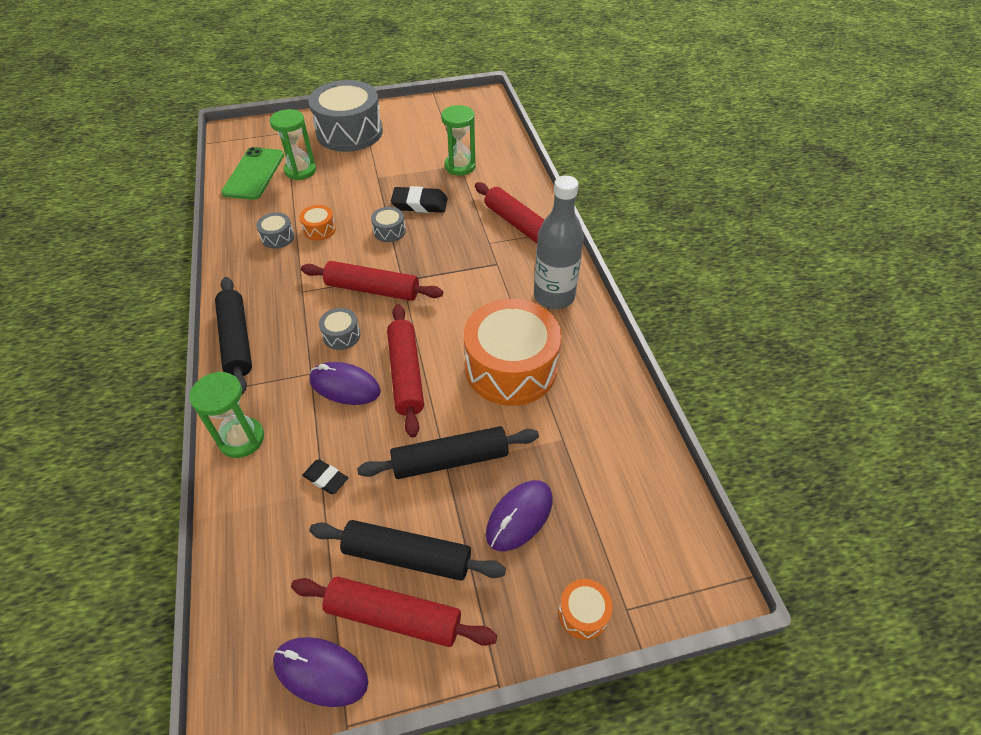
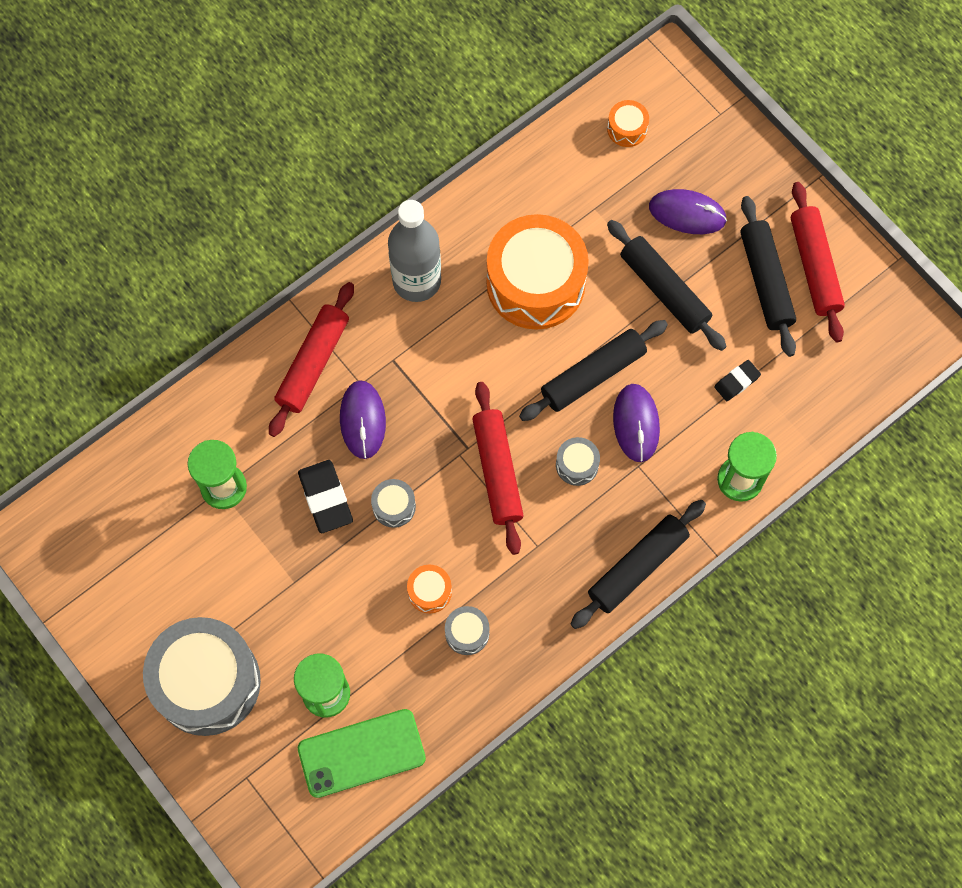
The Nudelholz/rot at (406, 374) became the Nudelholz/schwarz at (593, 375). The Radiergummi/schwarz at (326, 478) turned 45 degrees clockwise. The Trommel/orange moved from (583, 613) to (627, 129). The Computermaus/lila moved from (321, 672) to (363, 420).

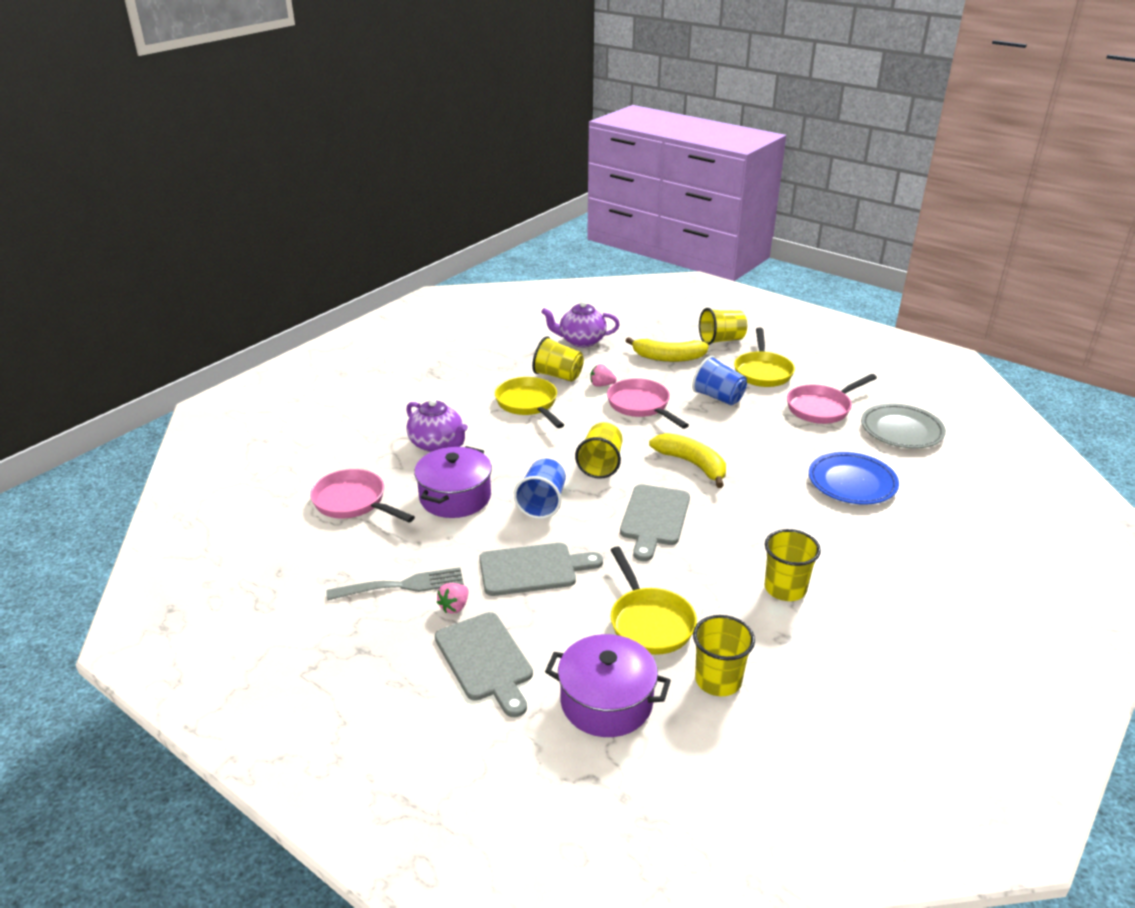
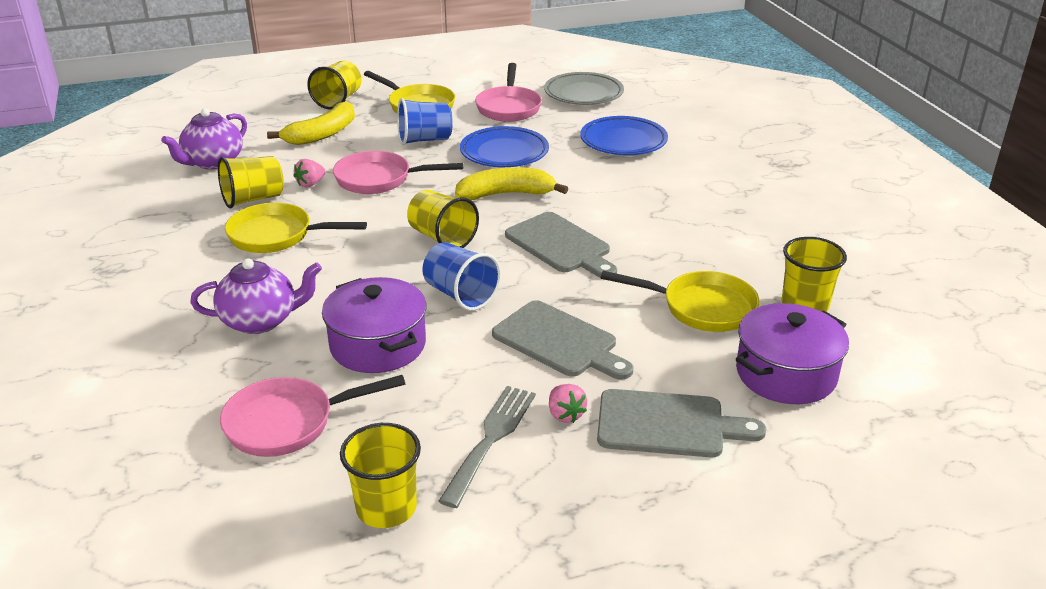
The Becher/gelb moved from (785, 588) to (386, 508). The Schneidebrett/grau at (533, 569) turned 105 degrees clockwise. The Teller/blau at (504, 152) appeared.

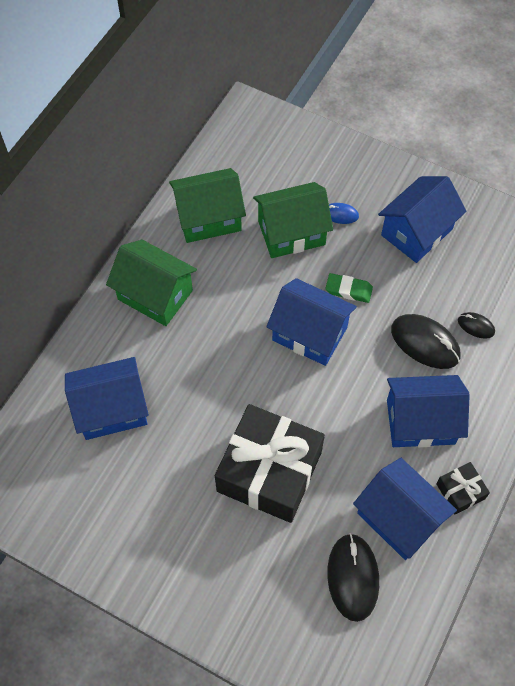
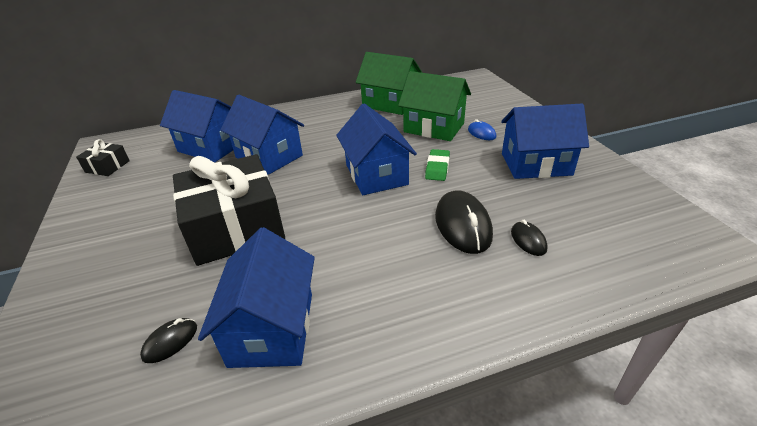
The Haus/grün at (155, 295) disappeared. The Radiergummi/grün at (348, 290) turned 45 degrees clockwise. The Haus/blau moved from (420, 421) to (269, 156). The Geschenk/schwarz moved from (460, 491) to (107, 166). The Computermaus/schwarz at (352, 577) changed to 0.52 times the size.

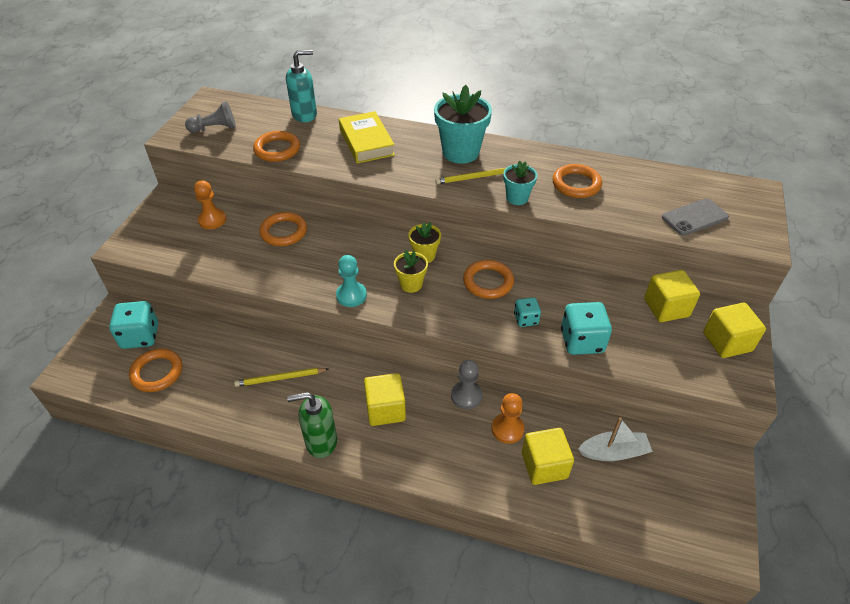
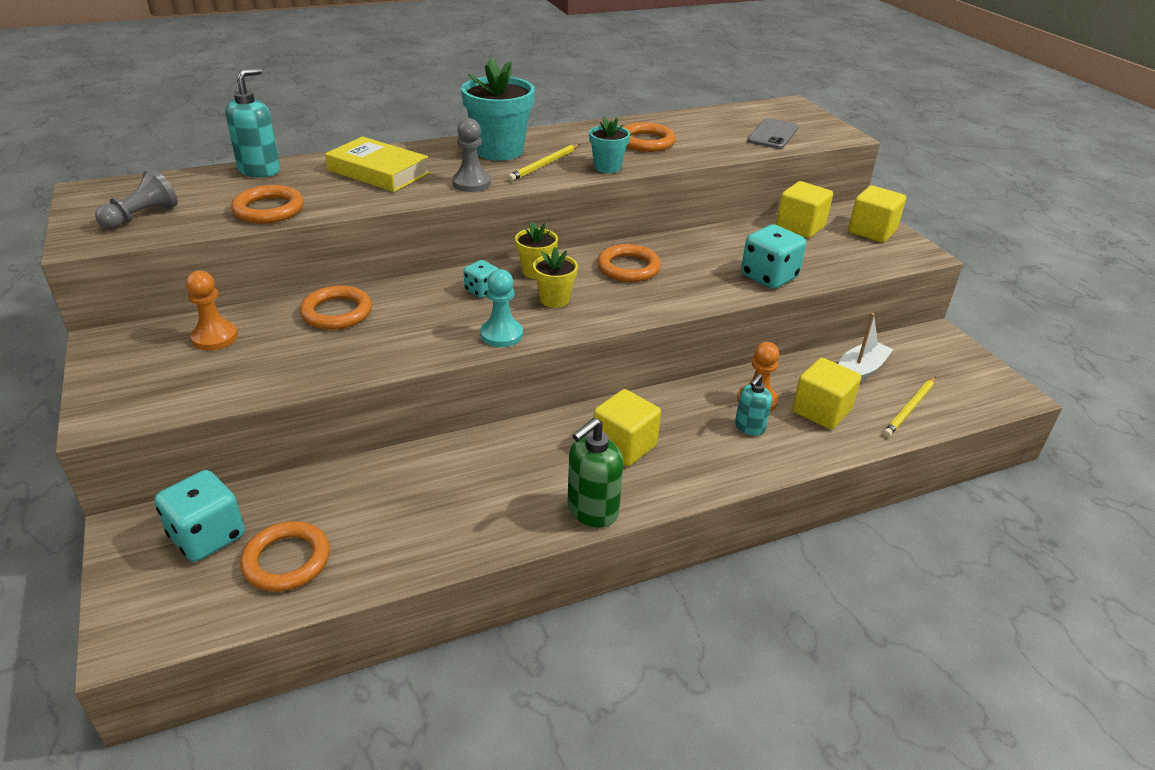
The Spielwürfel/türkis moved from (525, 319) to (482, 291). The Bauer/grau moved from (466, 396) to (471, 183). The Bleistift/gelb moved from (280, 378) to (910, 408). The Seifenspender/türkis at (749, 428) appeared.

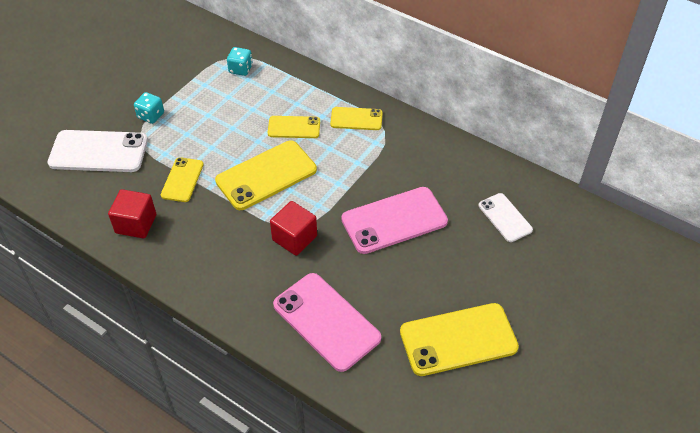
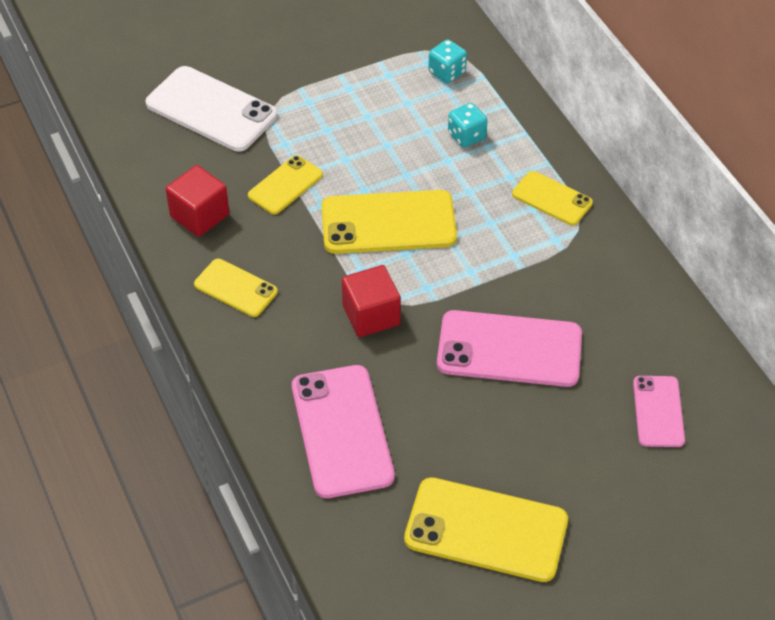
The Spielwürfel/türkis moved from (151, 116) to (466, 136). The Handy/gelb moved from (294, 127) to (235, 288). The Handy/weiß at (505, 217) became the Handy/rosa at (658, 411).

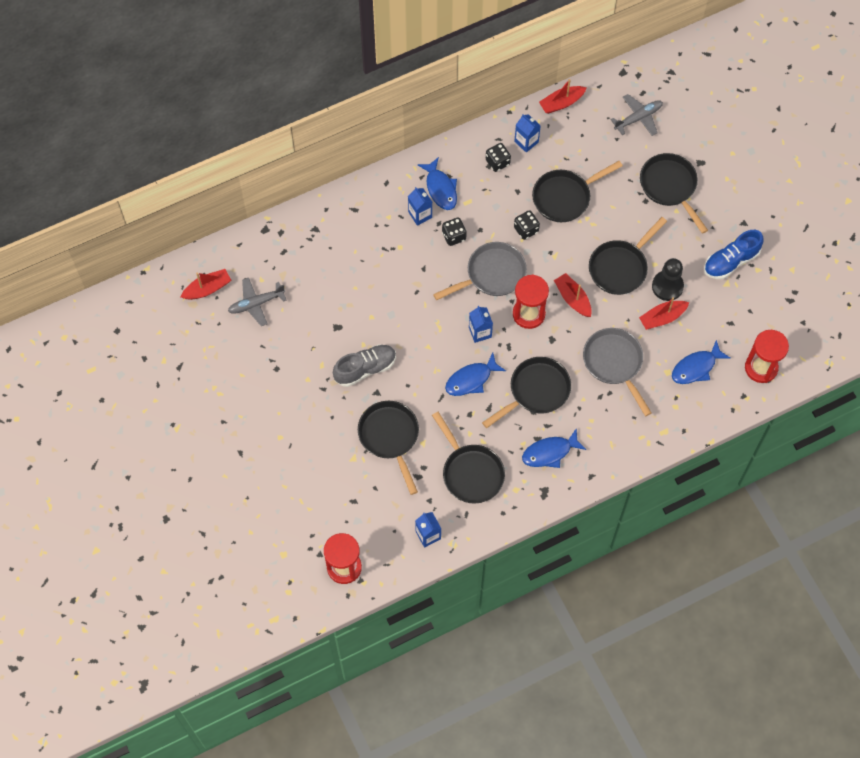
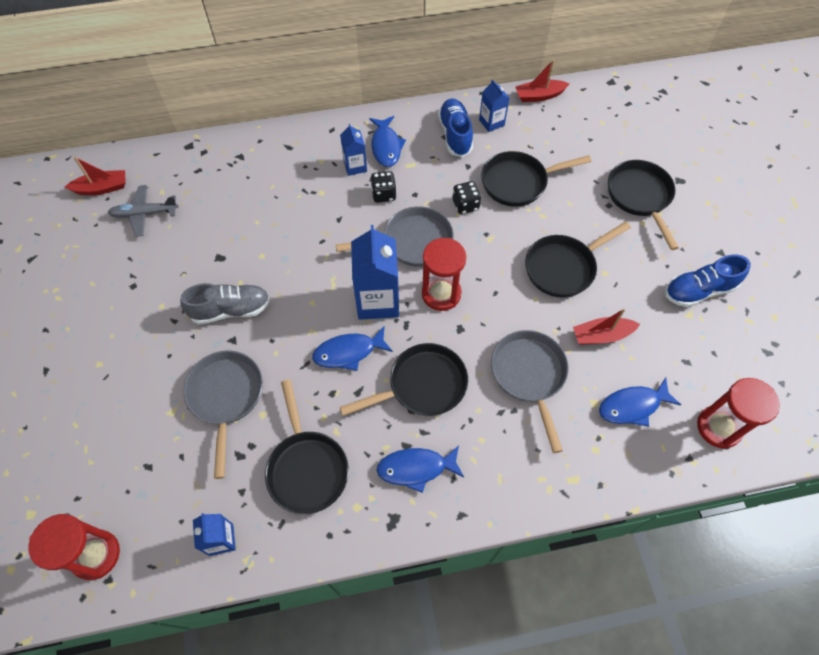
The Flugzeug/grau at (638, 118) disappeared. The Spielwürfel/schwarz at (497, 162) was replaced by the Schuh/blau at (455, 135). The Bauer/schwarz at (667, 286) disappeared. The Boot/rot at (573, 299) disappeared. The Getränkekarton/blau at (480, 332) changed to 1.83 times the size. The Pfanne/schwarz at (390, 437) became the Pfanne/grau at (226, 397).

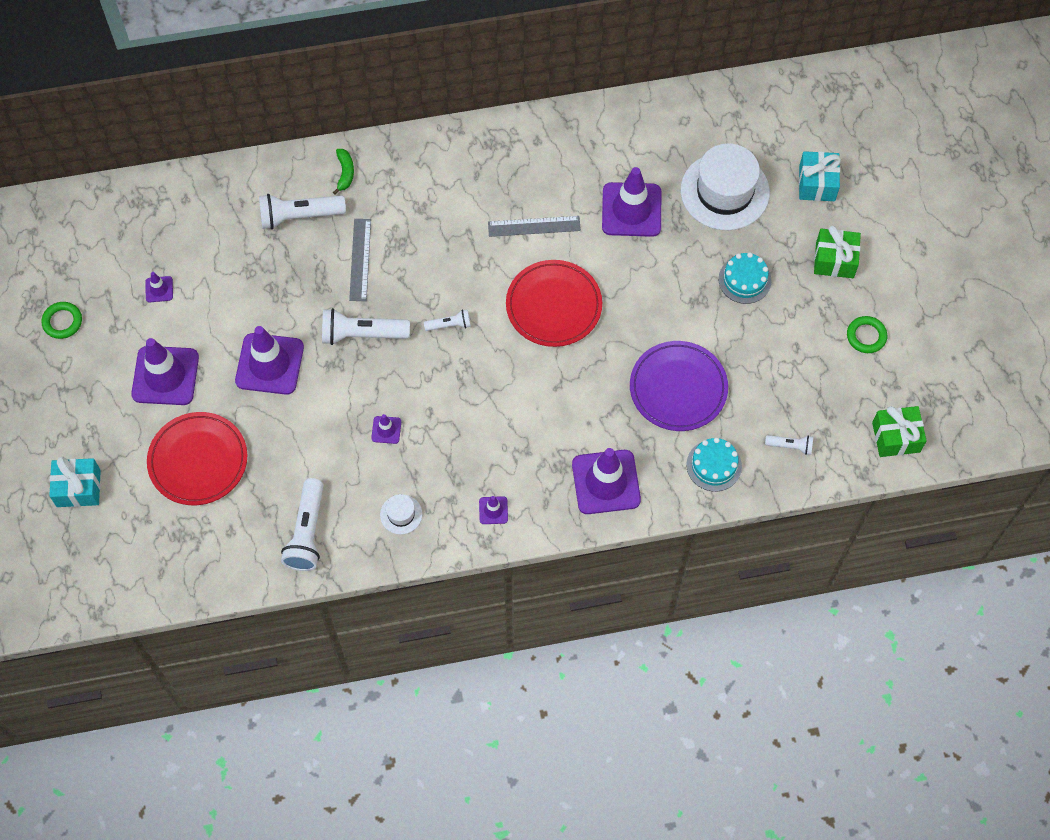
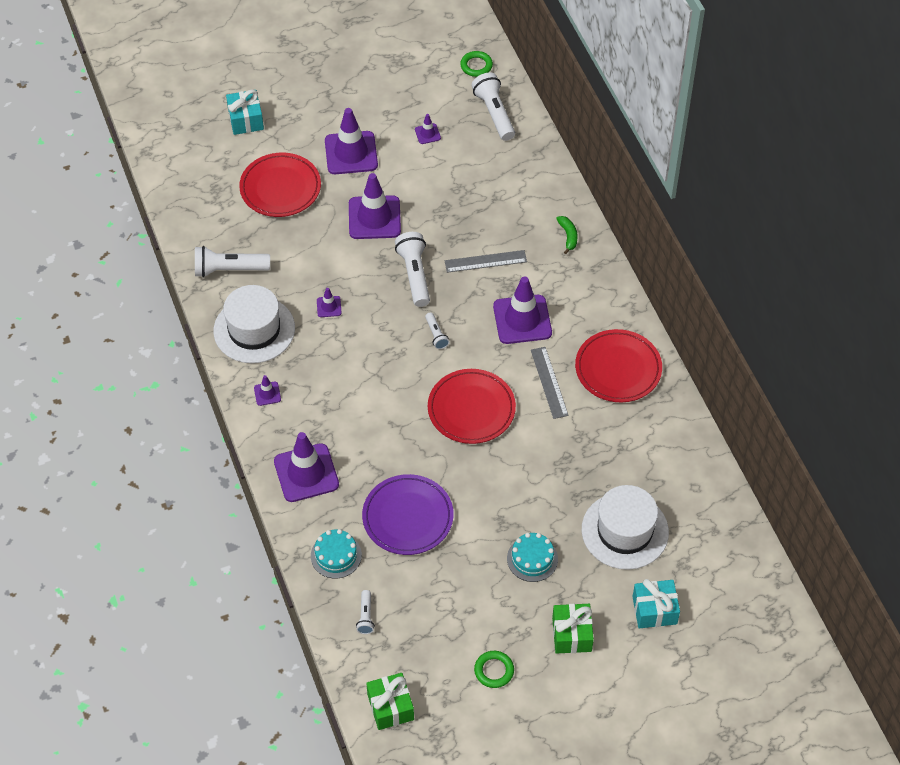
The Banane/grün at (345, 173) turned 90 degrees counterclockwise. The Leitkegel/lila moved from (631, 210) to (522, 319). The Taschenlampe/weiß moved from (299, 216) to (494, 113). The Ring/grün moved from (62, 322) to (476, 66). The Hut/weiß at (401, 514) changed to 2.28 times the size. The Teller/rot at (618, 369) appeared.

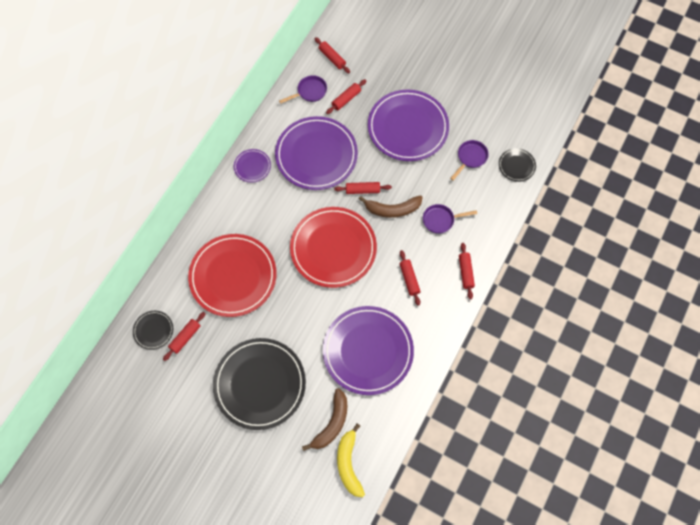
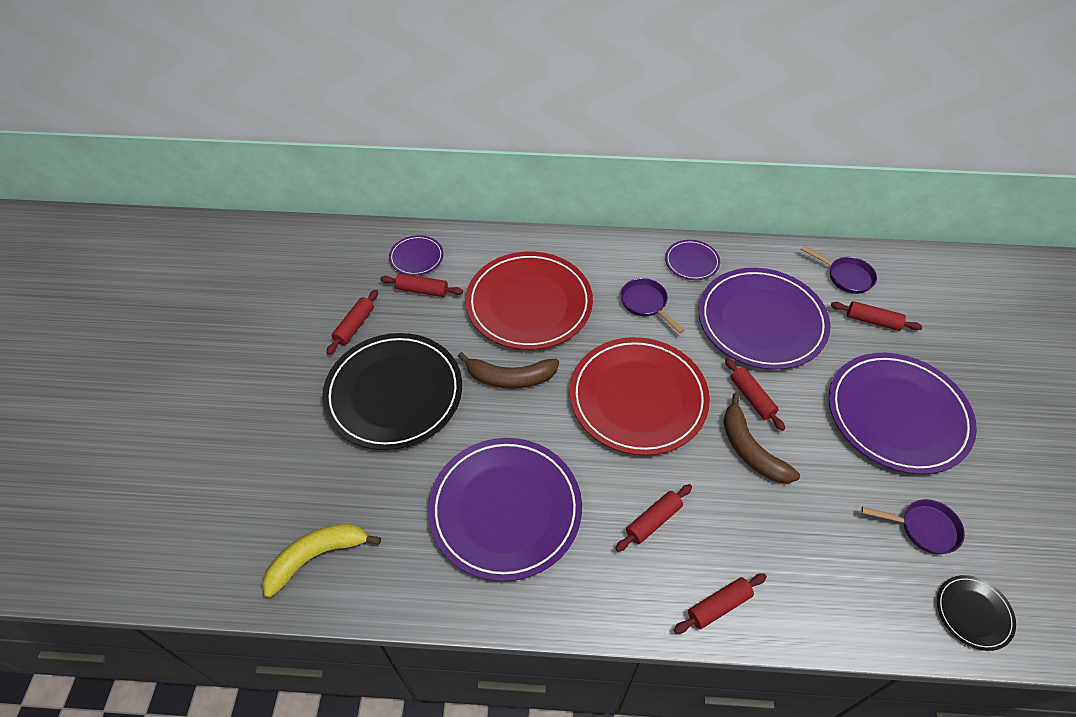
The Nudelholz/rot moved from (332, 58) to (354, 326). The Pfanne/lila moved from (441, 220) to (645, 304). The Teller/schwarz at (153, 330) became the Teller/lila at (416, 257). The Banane/braun moved from (332, 423) to (510, 378).

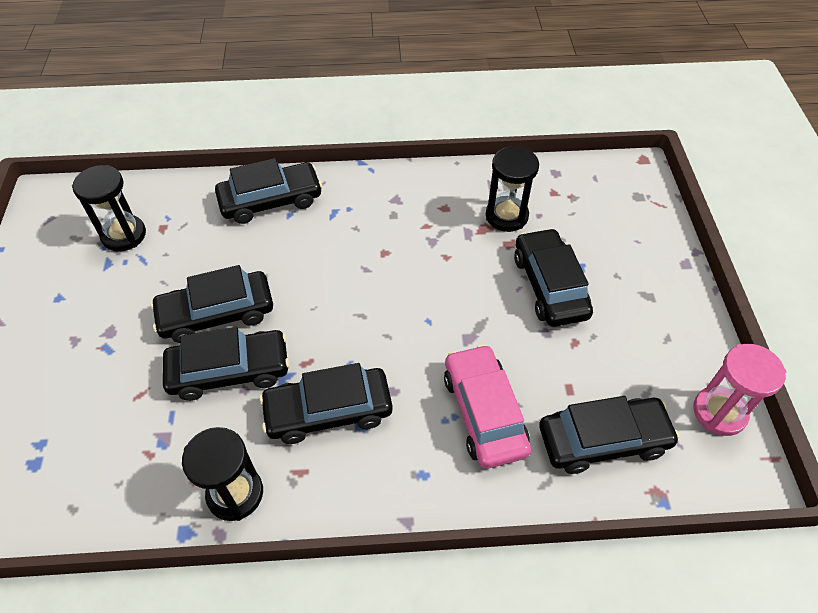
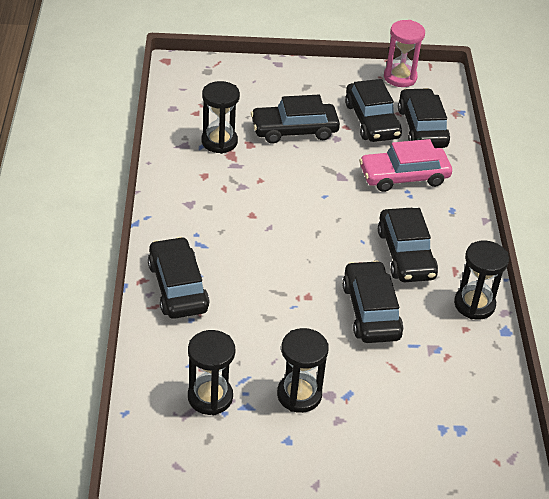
The Auto/schwarz moved from (216, 314) to (372, 120). The Sanduhr/schwarz at (299, 395) appeared.

